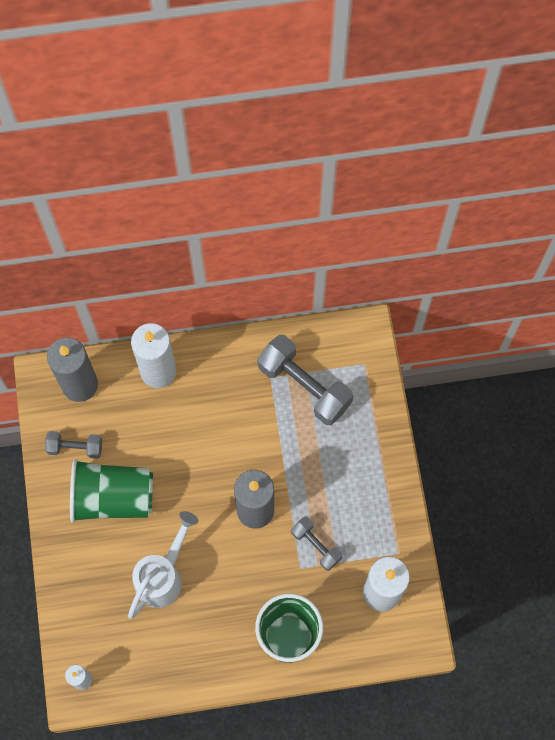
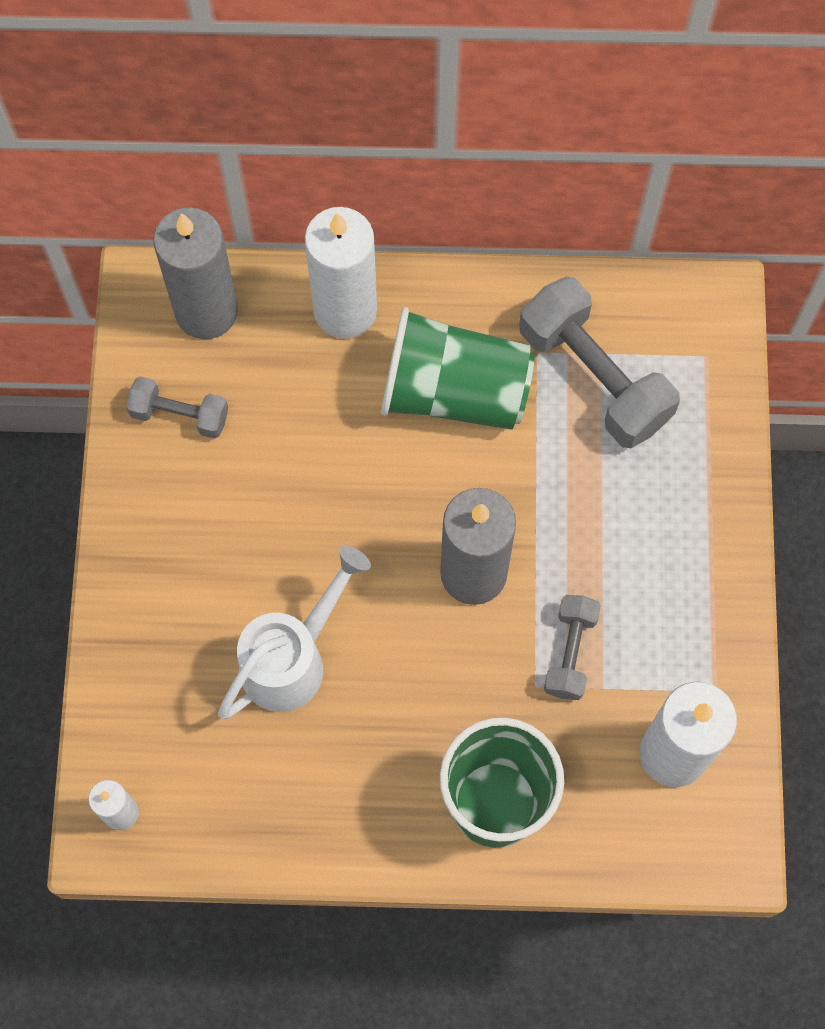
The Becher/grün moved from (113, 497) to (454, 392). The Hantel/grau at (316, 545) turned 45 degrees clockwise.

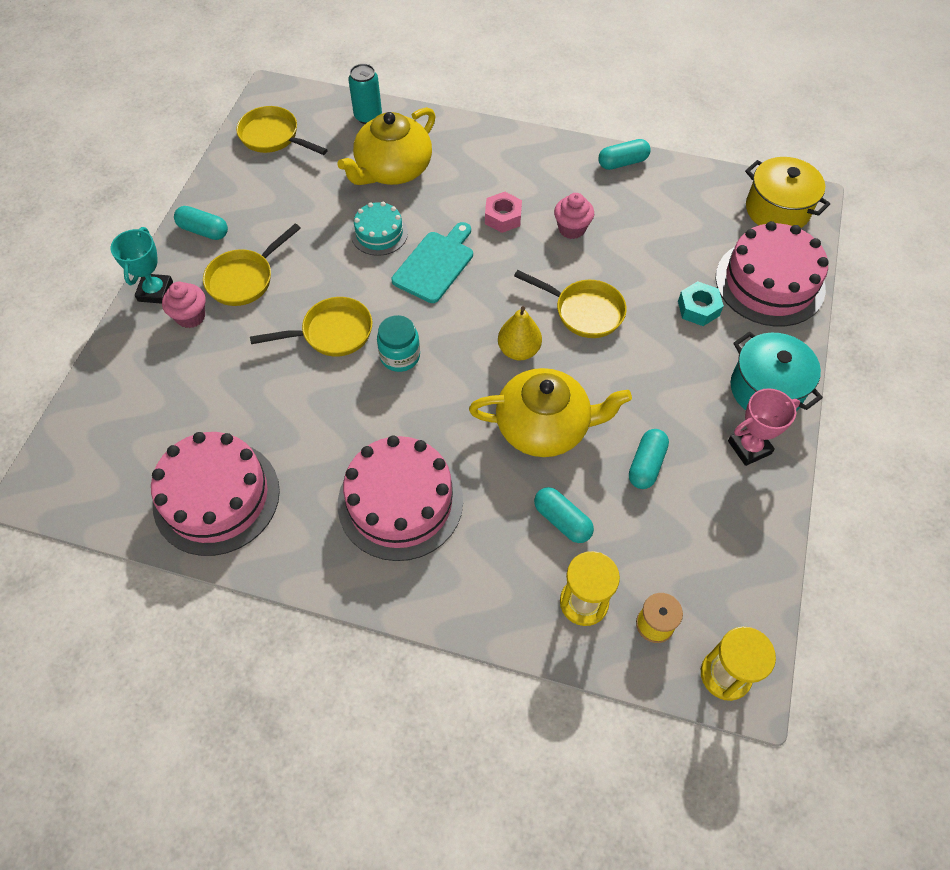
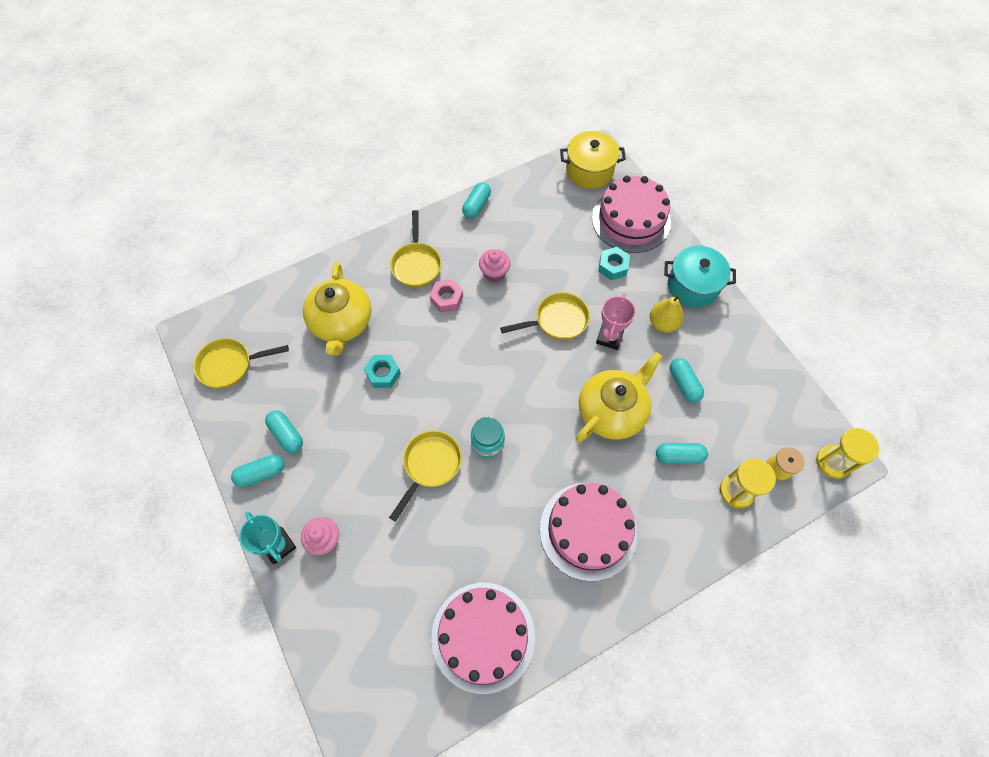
The Dose/türkis at (368, 116) disappeared. The Kuchen/türkis at (379, 233) was replaced by the Sechskantmutter/türkis at (383, 374). The Schneidebrett/türkis at (435, 264) disappeared. The Pfanne/gelb moved from (244, 279) to (416, 264). The Birne/gelb moved from (518, 350) to (663, 323). The Pokal/rosa moved from (749, 447) to (609, 337). The Kapsel/türkis at (286, 435) appeared.

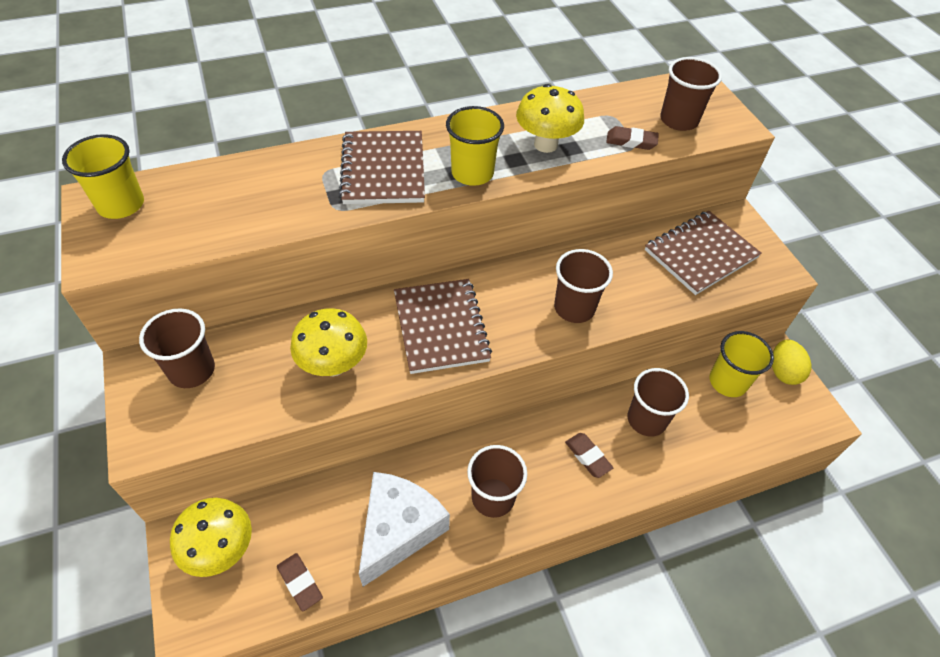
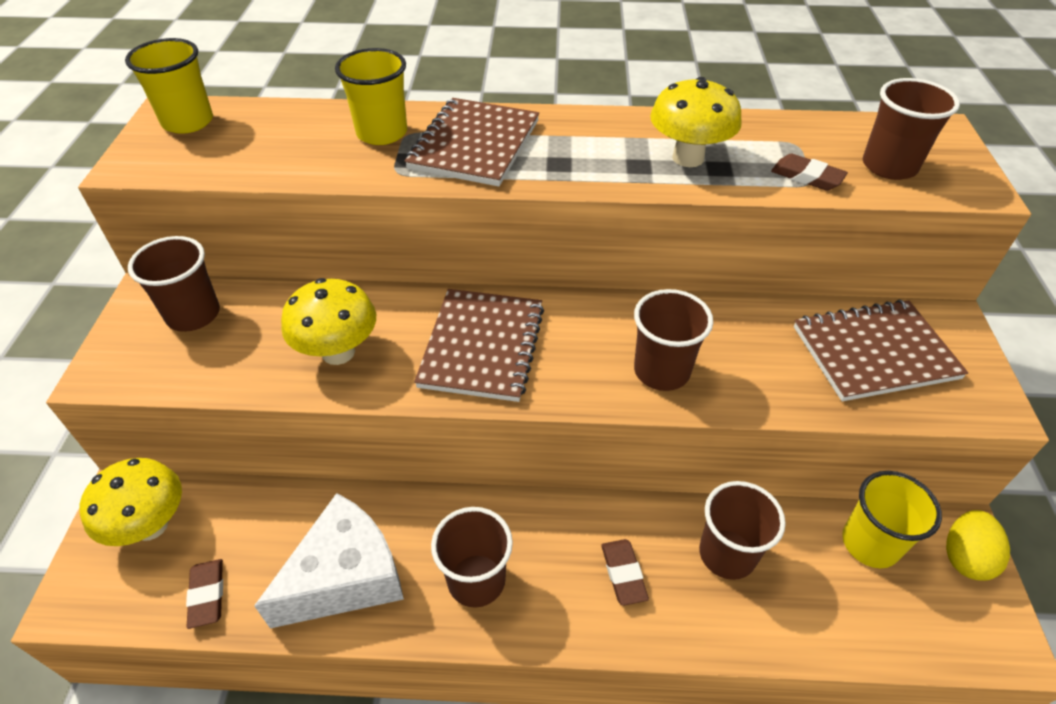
The Becher/gelb moved from (472, 173) to (382, 133).

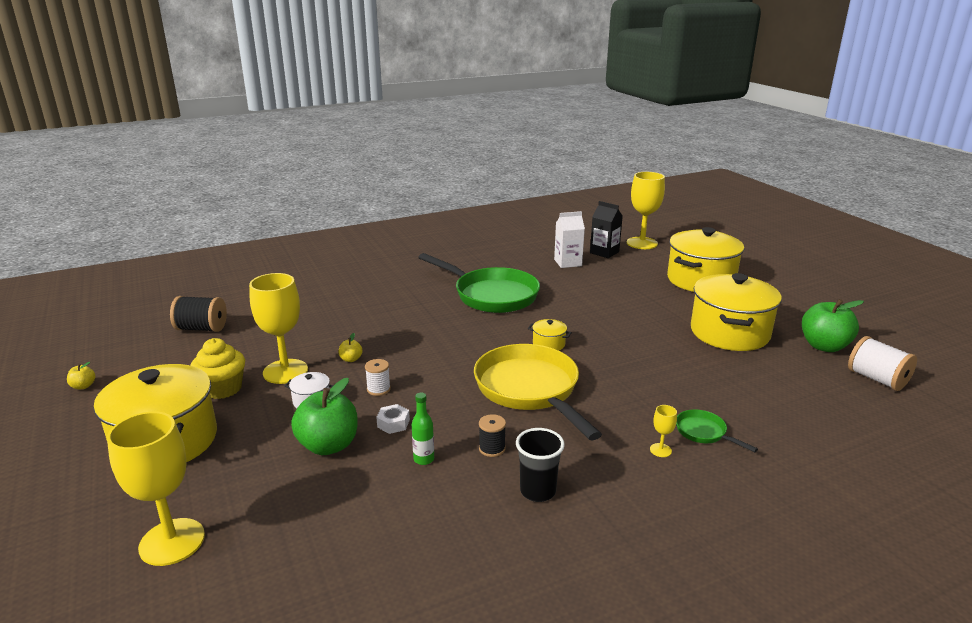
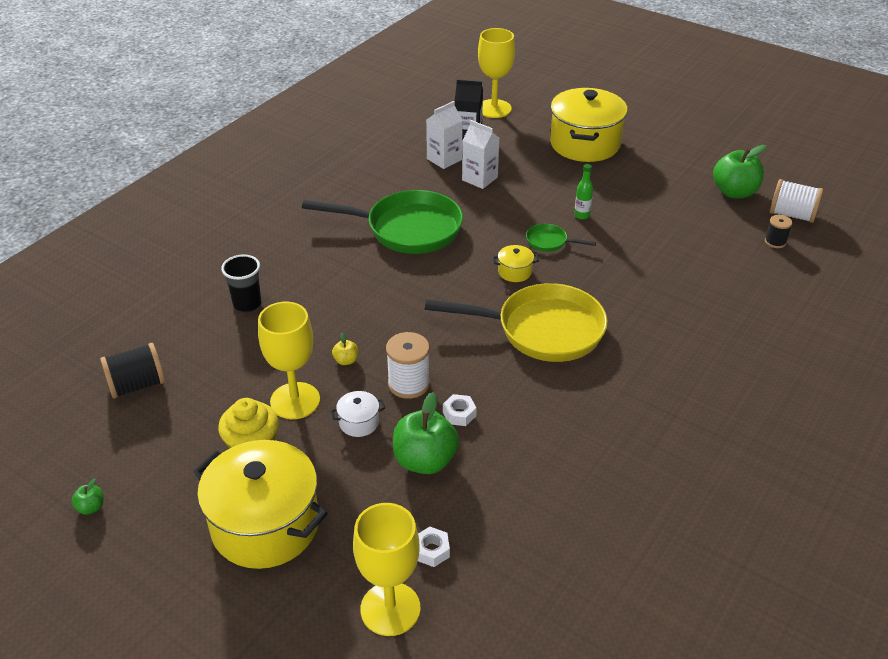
The Kochtopf/gelb at (729, 333) disappeared. The Pfanne/gelb at (530, 390) turned 150 degrees clockwise. The Garnrolle/weiß at (378, 389) changed to 1.68 times the size. The Apfel/gelb at (83, 386) became the Apfel/grün at (91, 507). The Flasche/grün moved from (424, 459) to (582, 215). The Kelch/gelb at (660, 450) disappeared. The Pfanne/grün moved from (703, 432) to (549, 242). The Garnrolle/schwarz moved from (492, 448) to (775, 242). The Becher/schwarz moved from (537, 491) to (247, 304). The Getränkekarton/weiß at (479, 179) appeared. The Sechskantmutter/weiß at (432, 550) appeared.

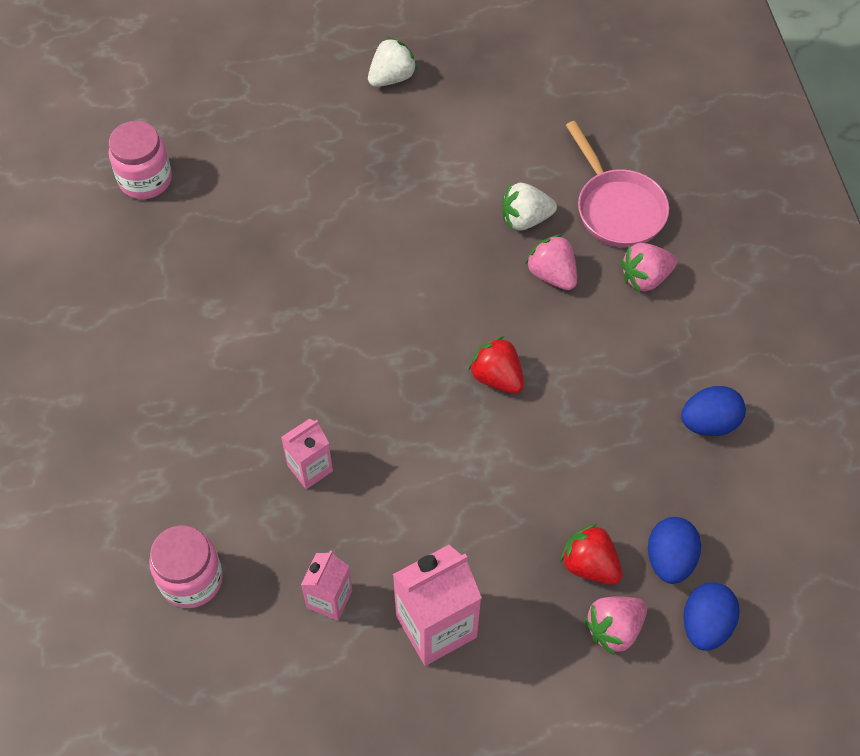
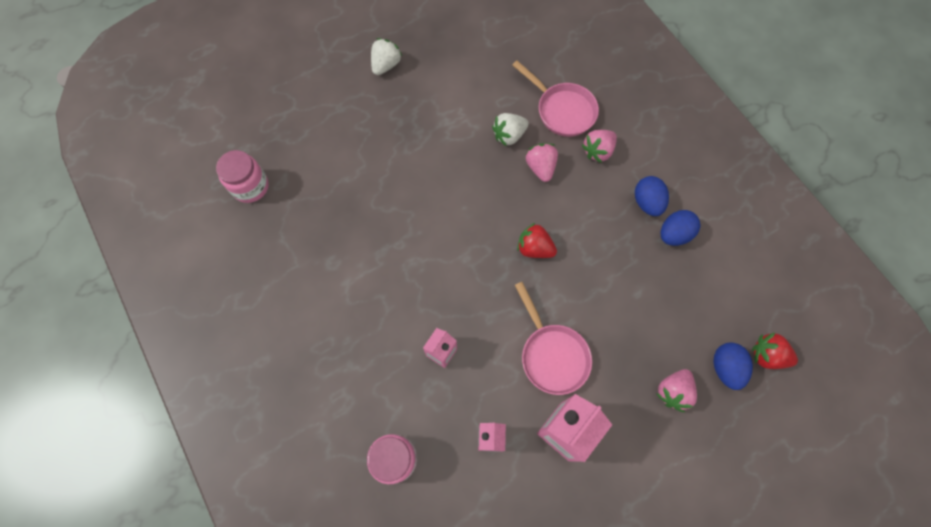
The Erdbeere/rosa at (552, 274) turned 45 degrees clockwise. The Ei/blau moved from (669, 559) to (647, 203). The Erdbeere/rot moved from (590, 565) to (767, 355). The Pfanne/rosa at (552, 354) appeared.

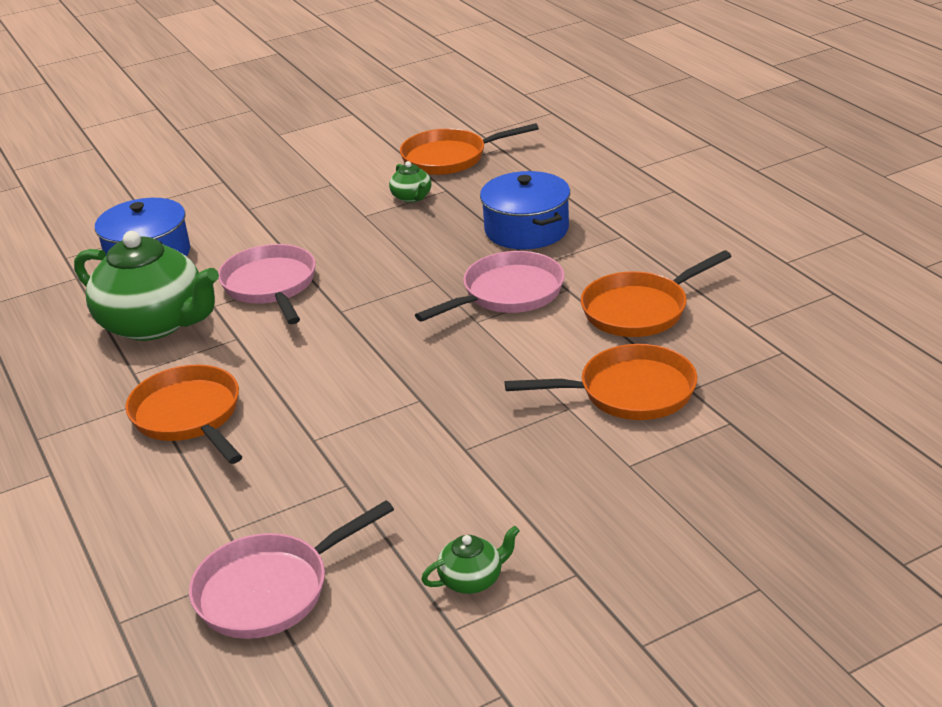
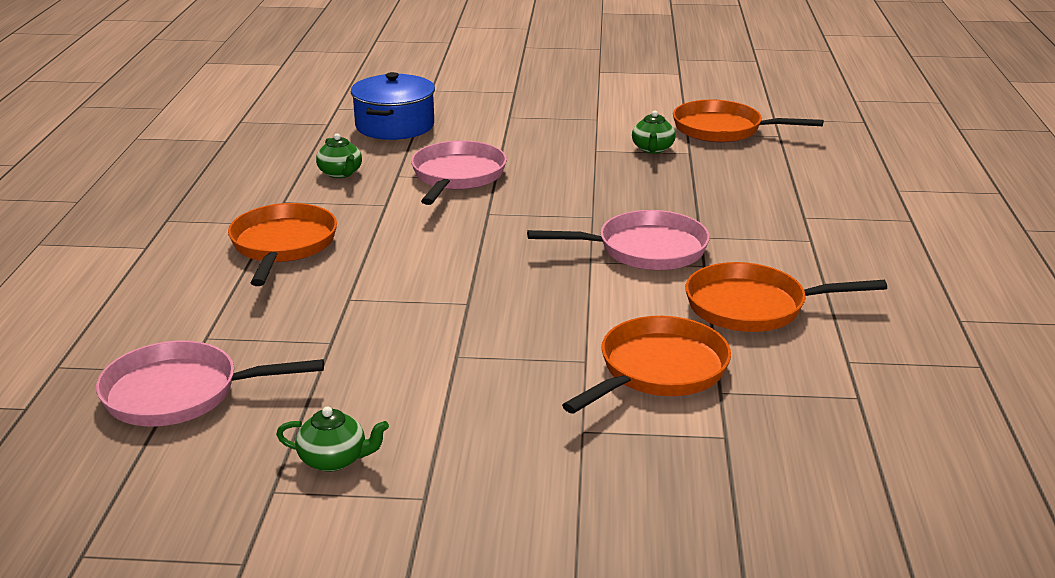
The Kochtopf/blau at (526, 229) disappeared. The Teekanne/grün at (155, 324) changed to 0.43 times the size. The Pfanne/orange at (629, 392) turned 75 degrees counterclockwise.

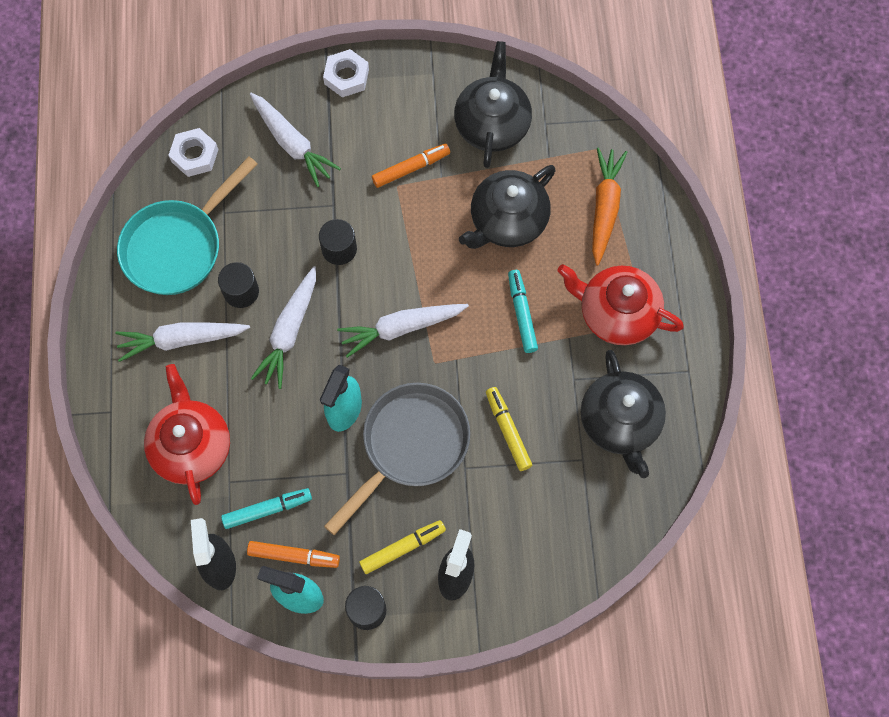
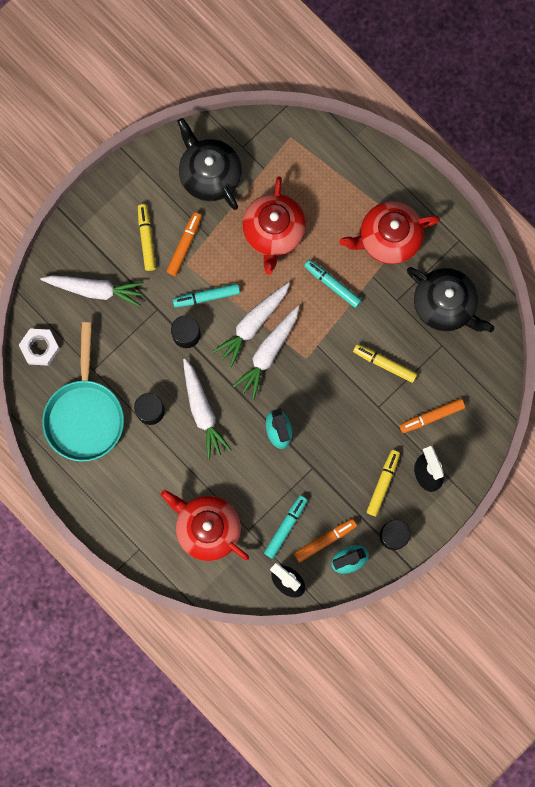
The Sechskantmutter/weiß at (346, 76) disappeared. The Karotte/orange at (604, 208) disappeared. The Teekanne/schwarz at (507, 221) became the Teekanne/rot at (273, 231). The Karotte/weiß moved from (182, 340) to (252, 324). The Pfanne/grau at (410, 445) disappeared. The Filzstift/gelb at (146, 239) appeared. The Filzstift/türkis at (206, 296) appeared. The Filzstift/orange at (431, 416) appeared.

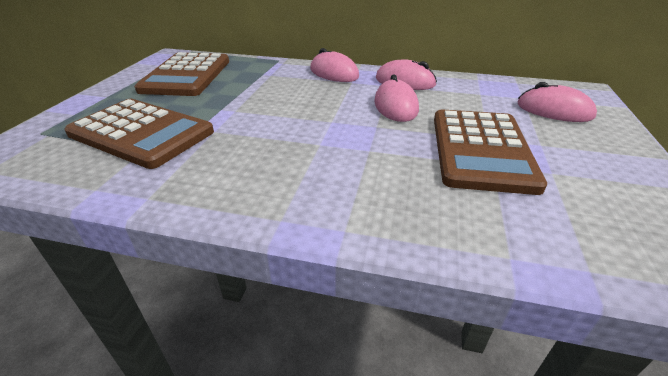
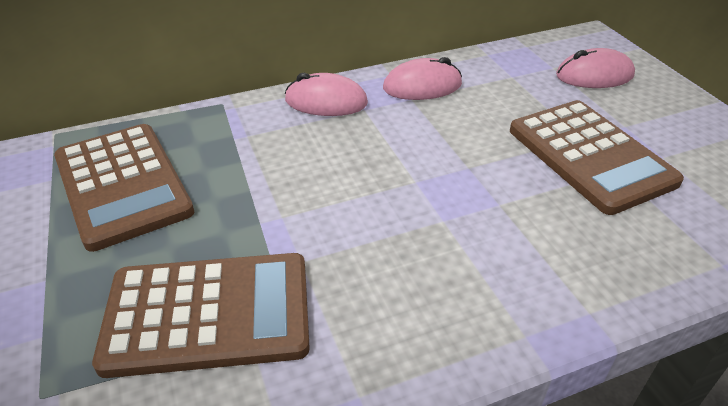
The Computermaus/rosa at (395, 106) disappeared.

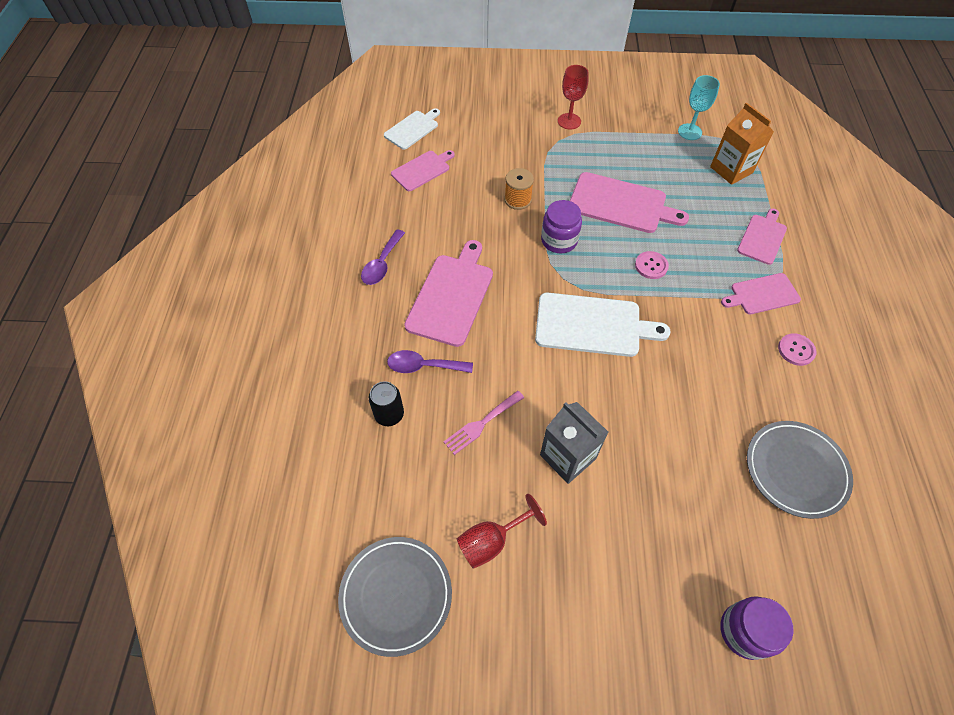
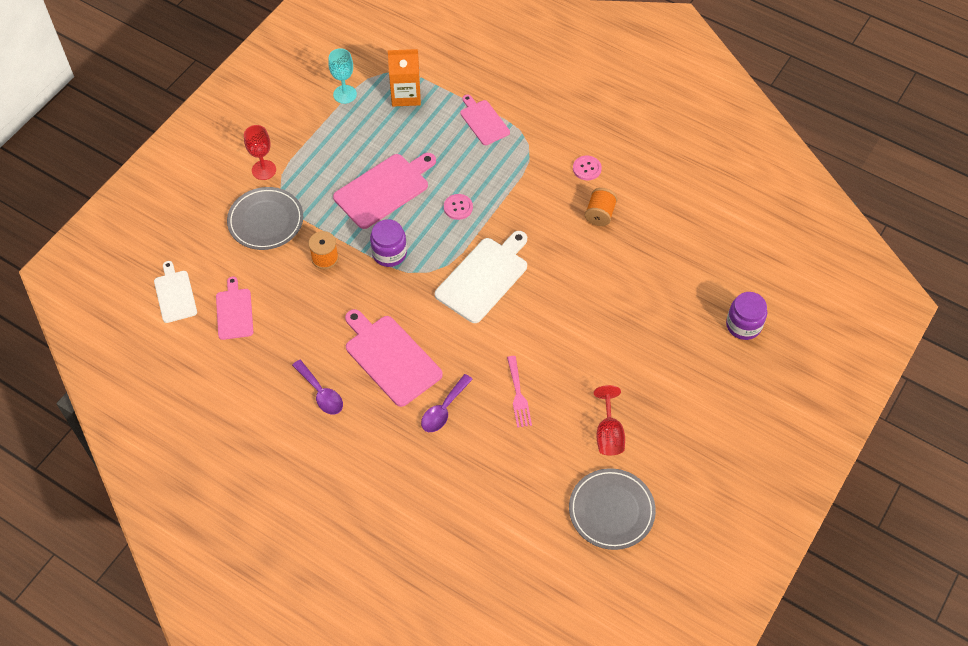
The Schneidebrett/rosa at (762, 294) disappeared. The Dose/schwarz at (389, 414) disappeared. The Getränkekarton/grau at (568, 457) disappeared. The Teller/grau moved from (796, 470) to (266, 221). The Garnrolle/orange at (600, 214) appeared.

